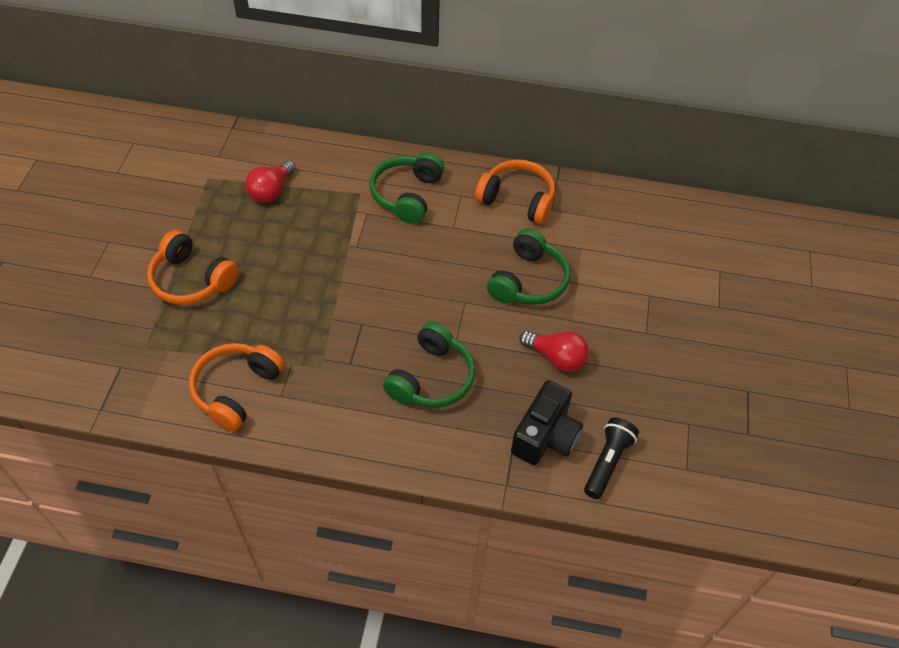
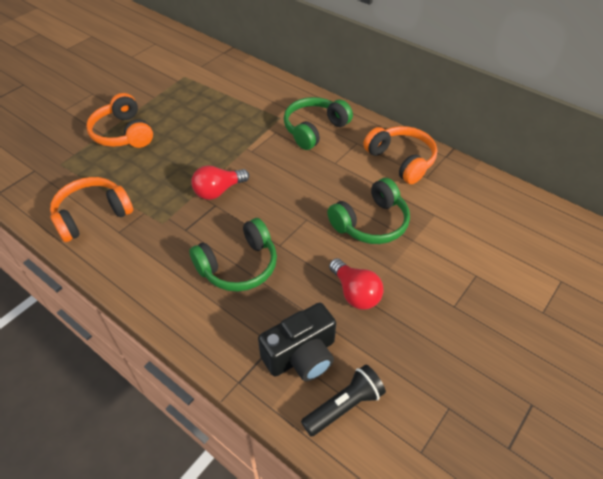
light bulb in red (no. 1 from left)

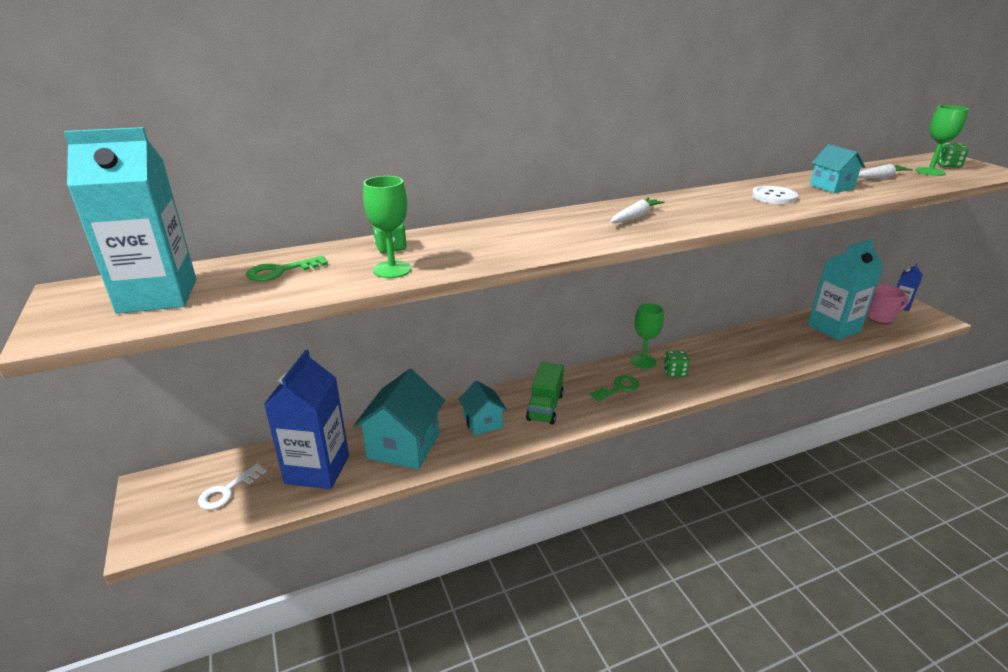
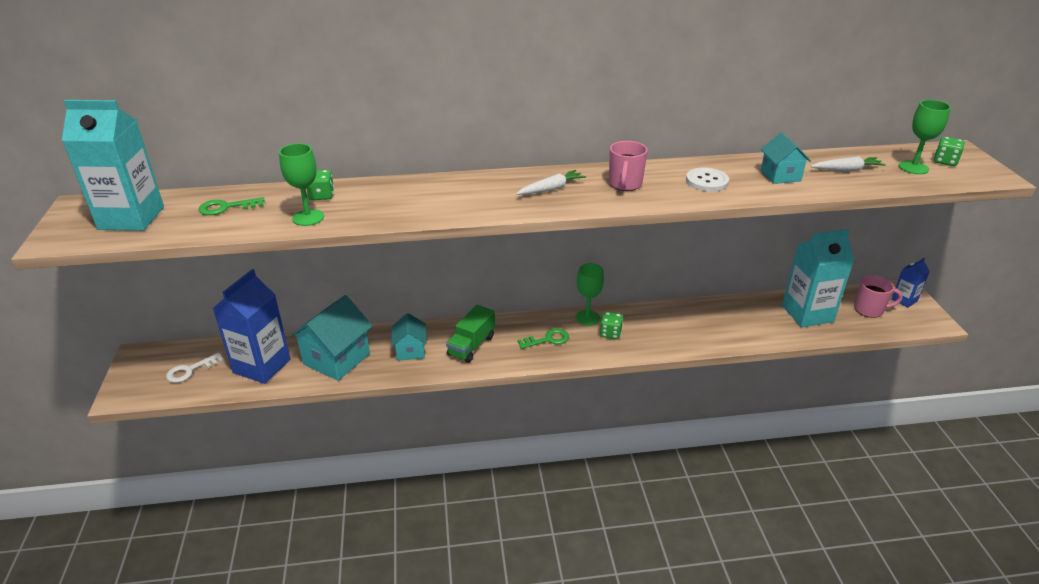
mug in pink (no. 1 from left)

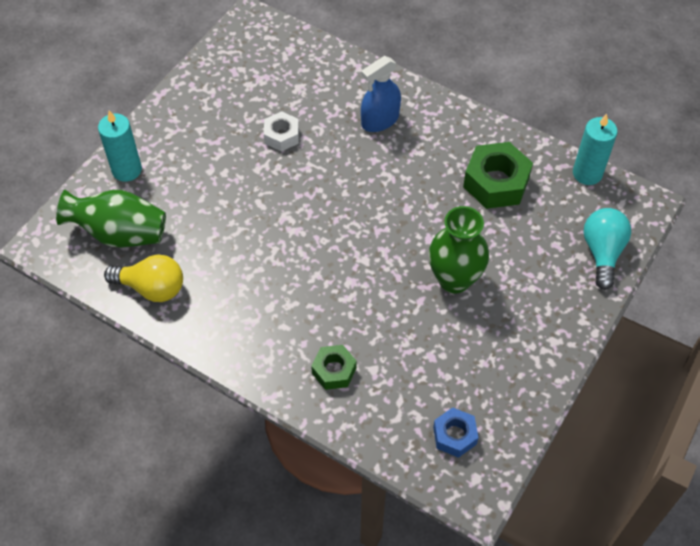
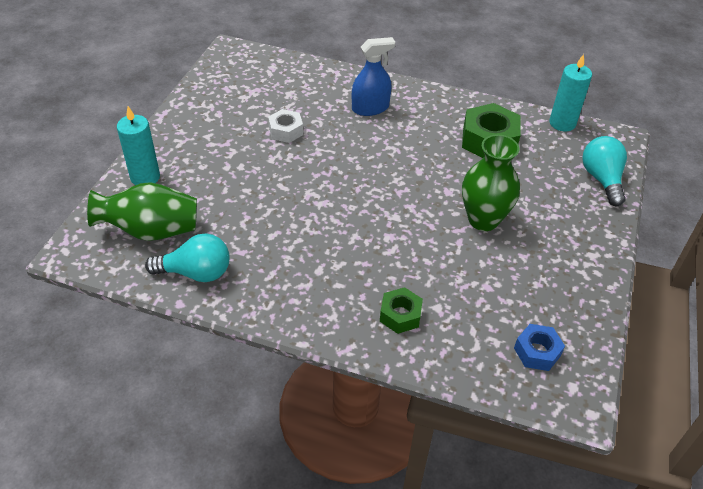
light bulb in turquoise (no. 1 from left); spray bottle in blue

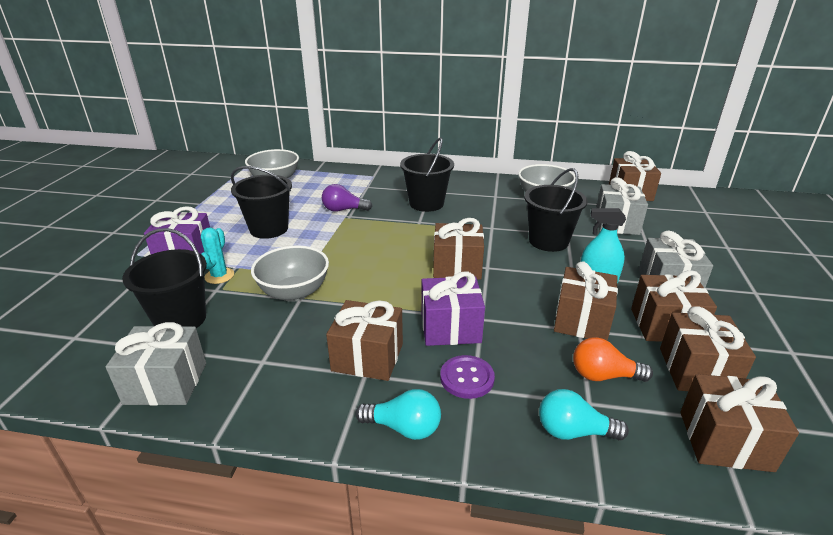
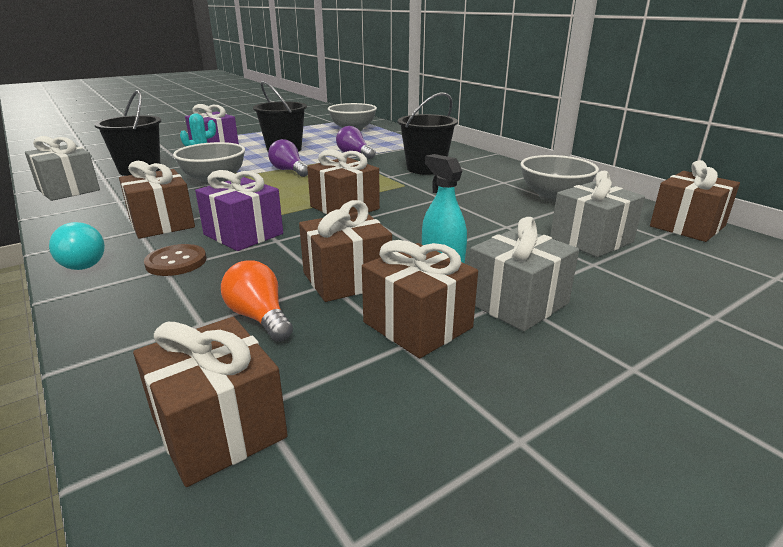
bucket in black (no. 4 from left in the first image); light bulb in turquoise (no. 2 from left in the first image); gift in brown (no. 6 from left in the first image); light bulb in purple (no. 1 from left); button in brown

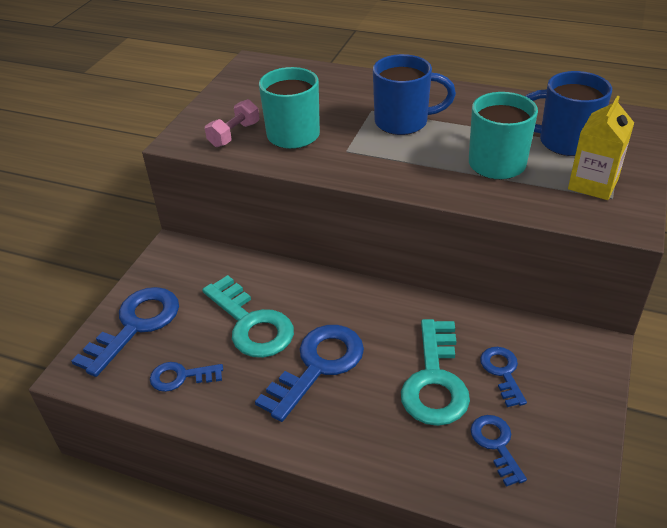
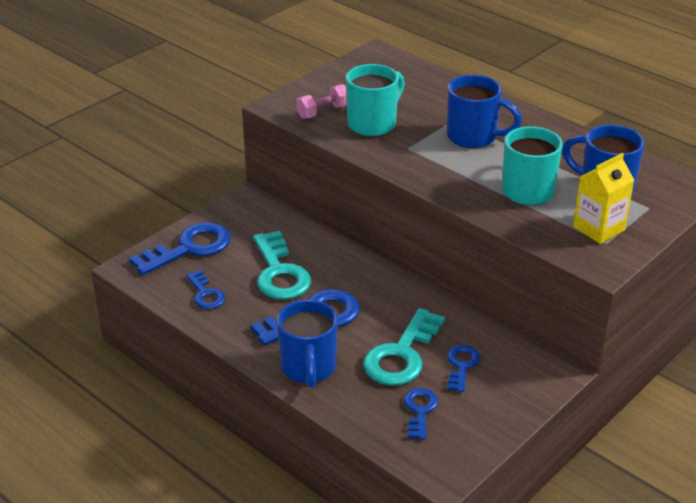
mug in blue (no. 1 from left); key in blue (no. 2 from left)

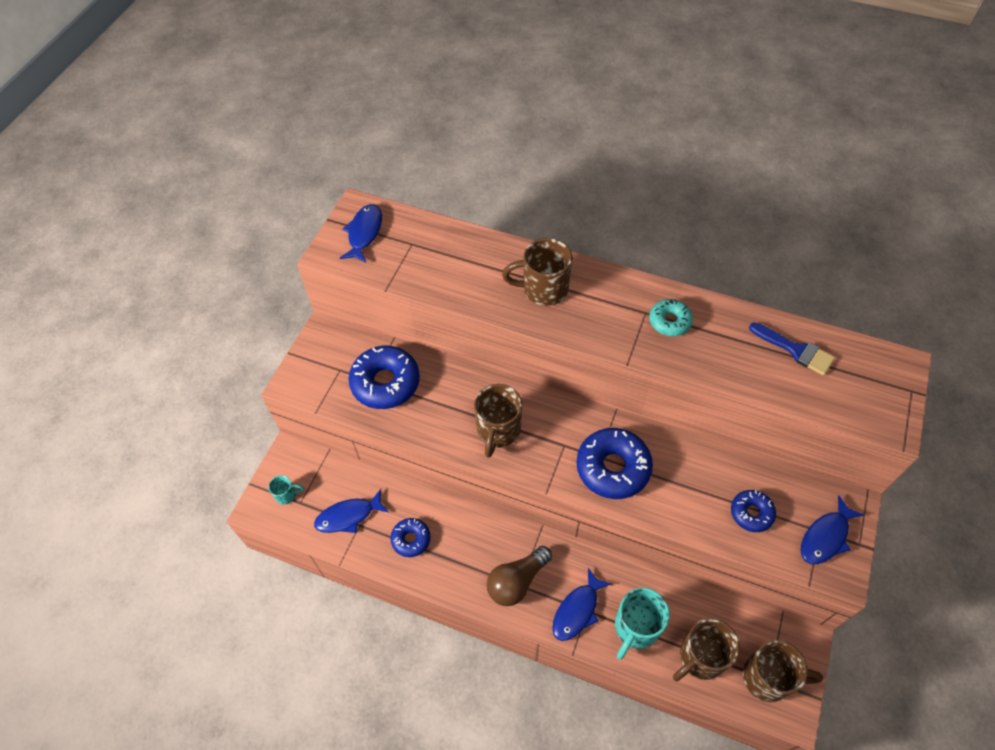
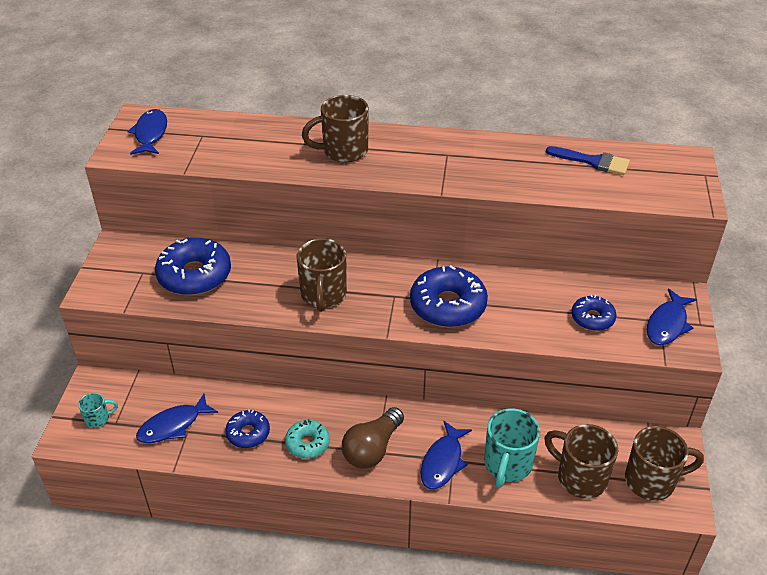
donut in turquoise; mug in brown (no. 3 from left)

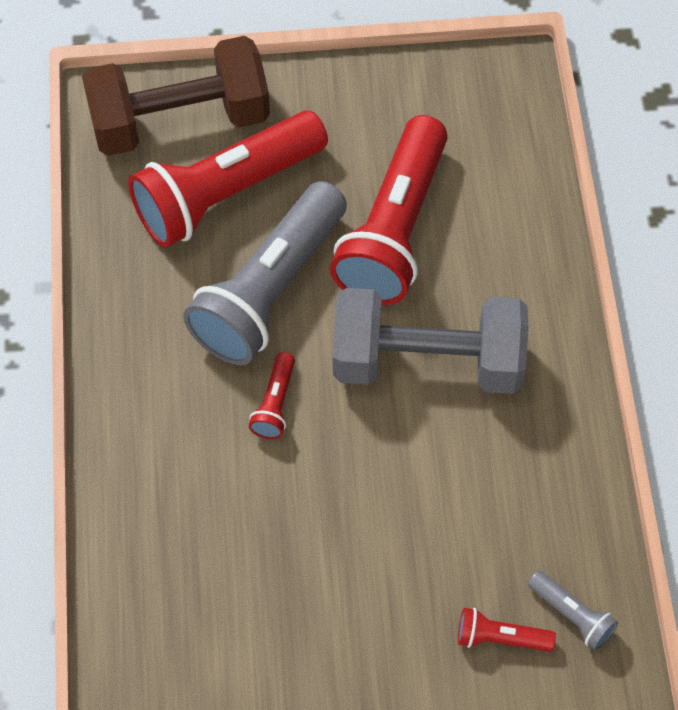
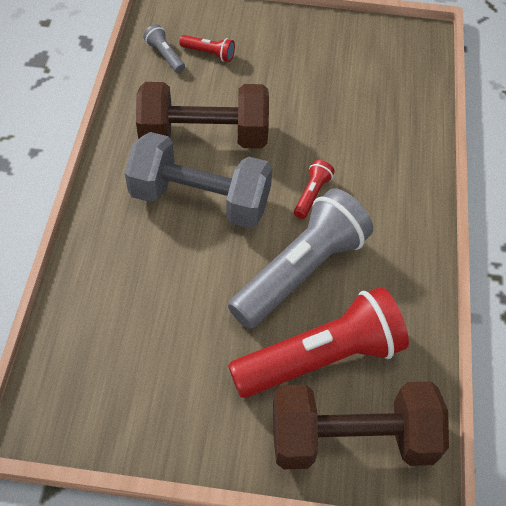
flashlight in red (no. 3 from left in the first image); dumbbell in brown (no. 1 from left)

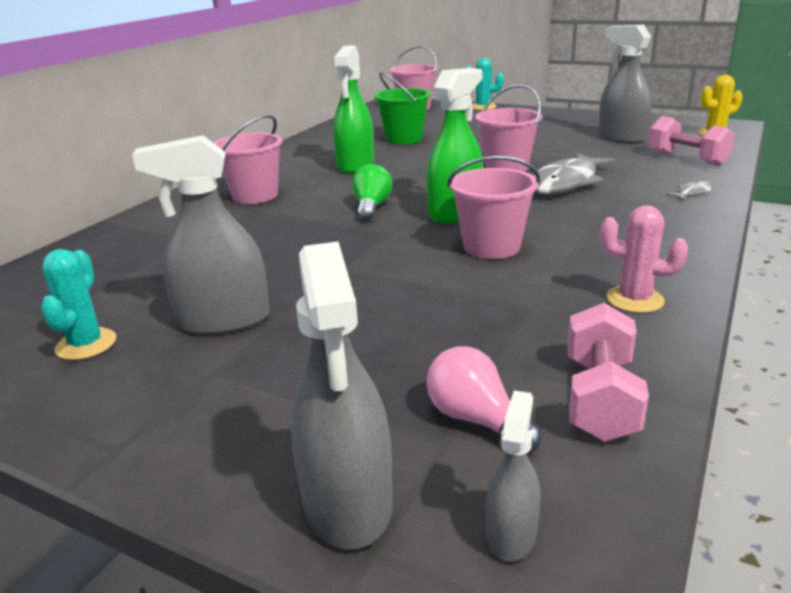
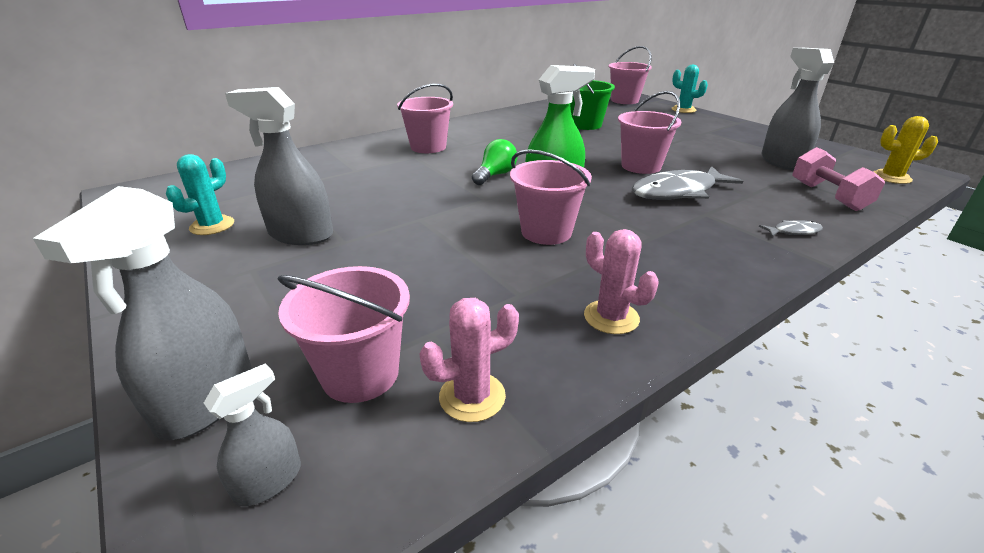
spray bottle in green (no. 1 from left in the first image); bucket in pink (no. 1 from left); cactus in pink (no. 1 from left)

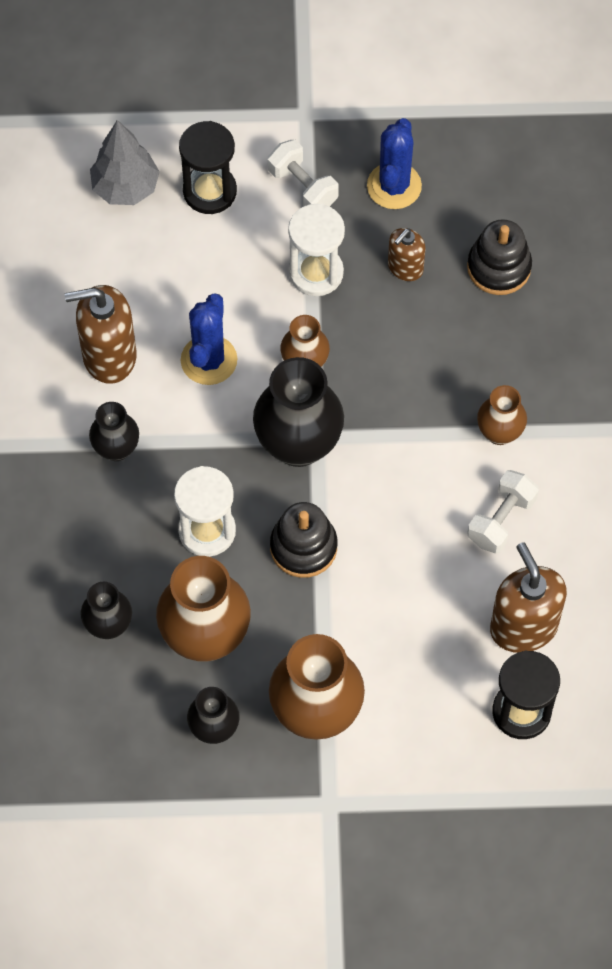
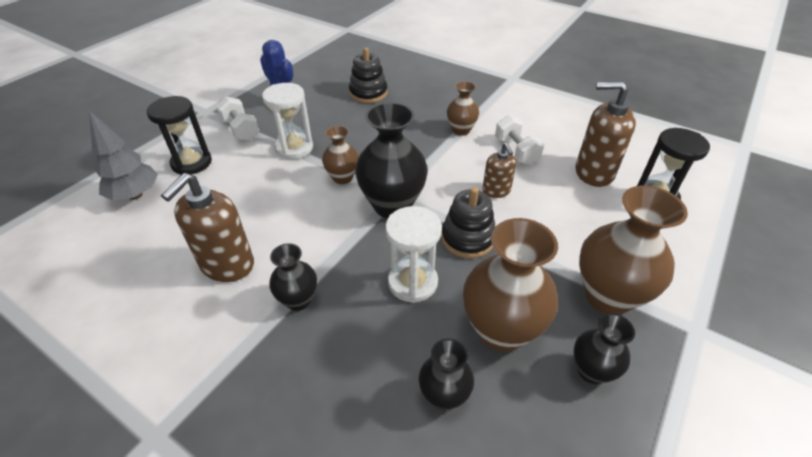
cactus in blue (no. 1 from left in the first image); soap dispenser in brown (no. 2 from left); dumbbell in white (no. 1 from left)

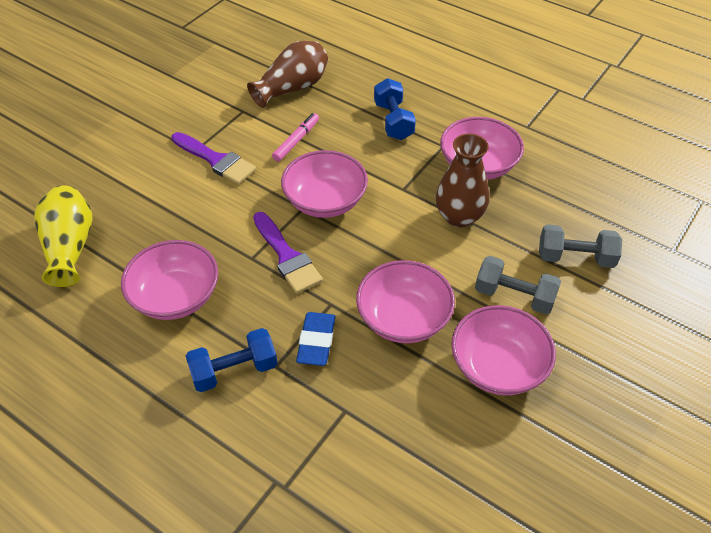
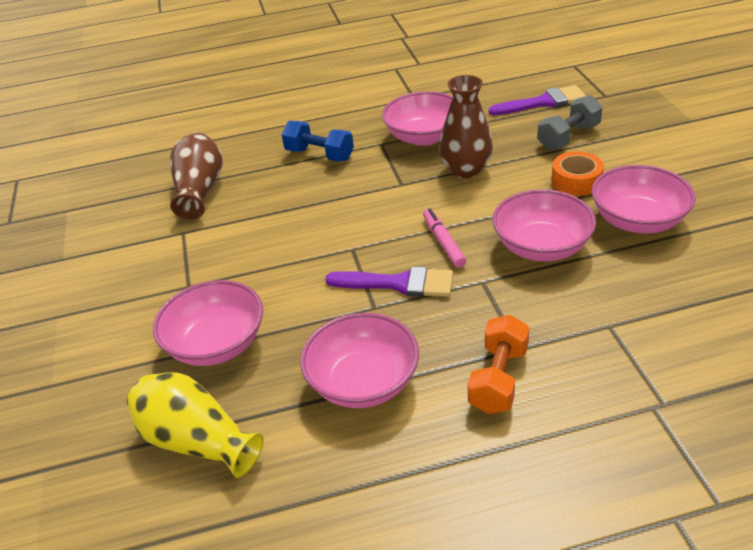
eraser in blue; brush in purple (no. 2 from left); marker in pink; bowl in pink (no. 1 from left); tape in orange; dumbbell in orange

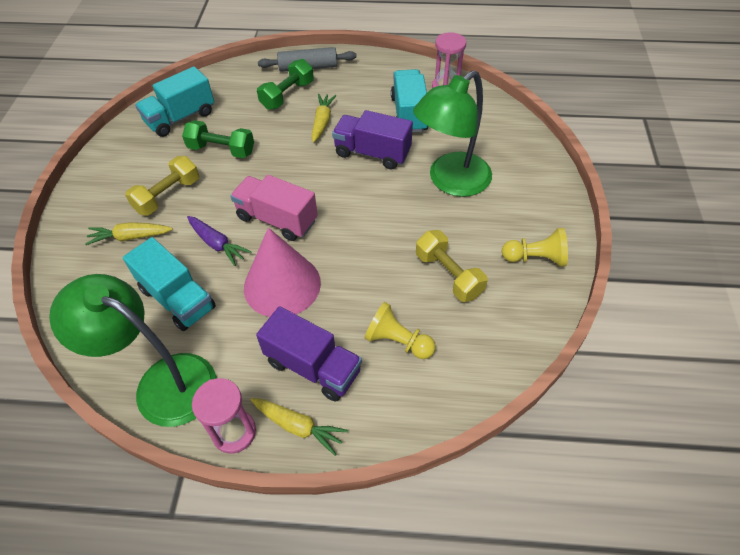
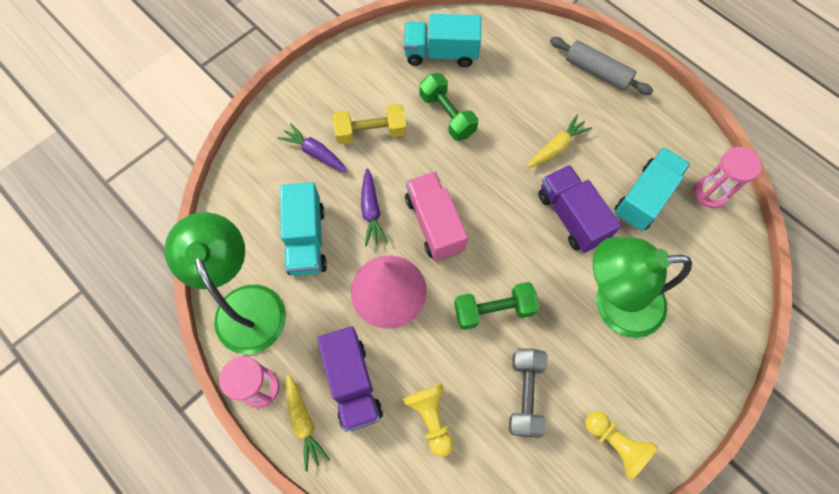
dumbbell in green (no. 2 from left); carrot in purple (no. 1 from left); dumbbell in grey

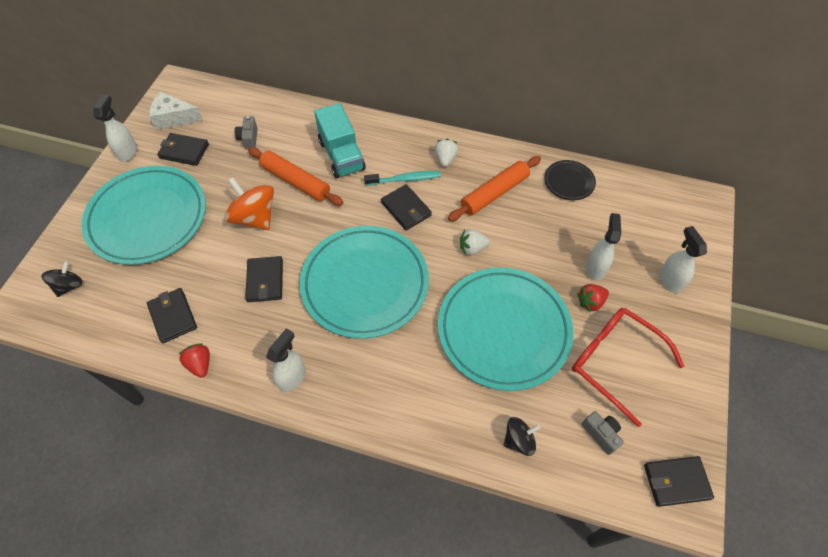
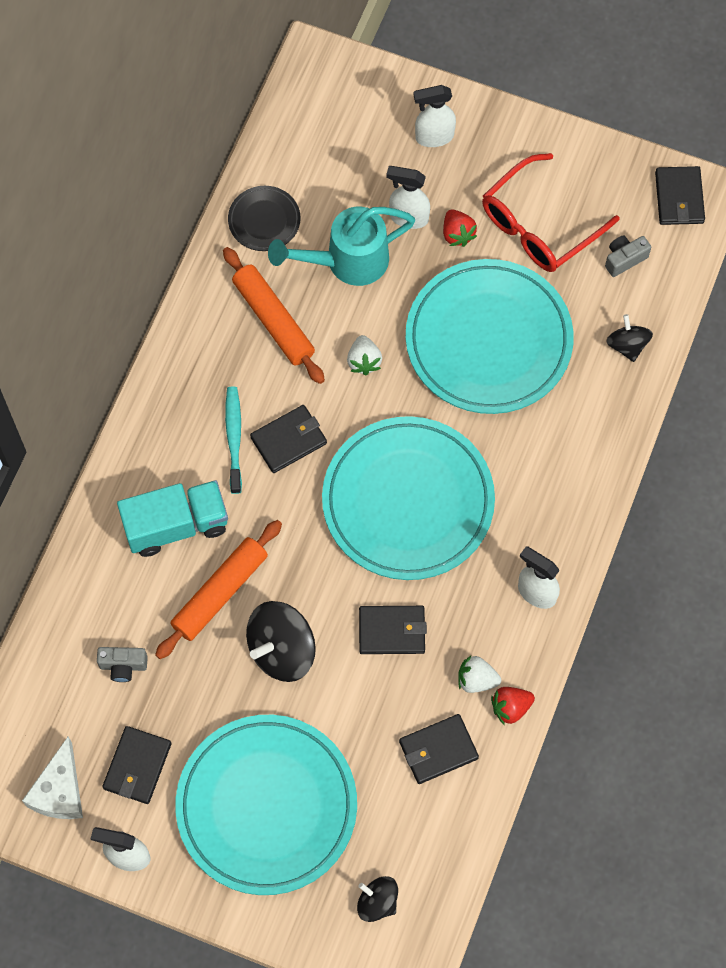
watering can in turquoise; strawberry in white (no. 2 from left); spinning top in black (no. 1 from left)

